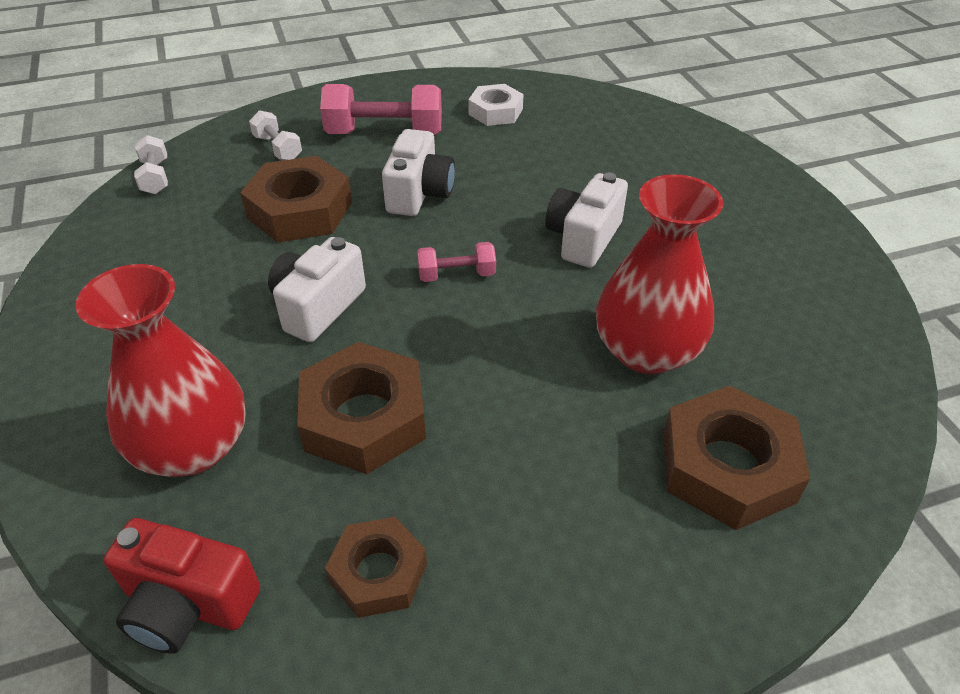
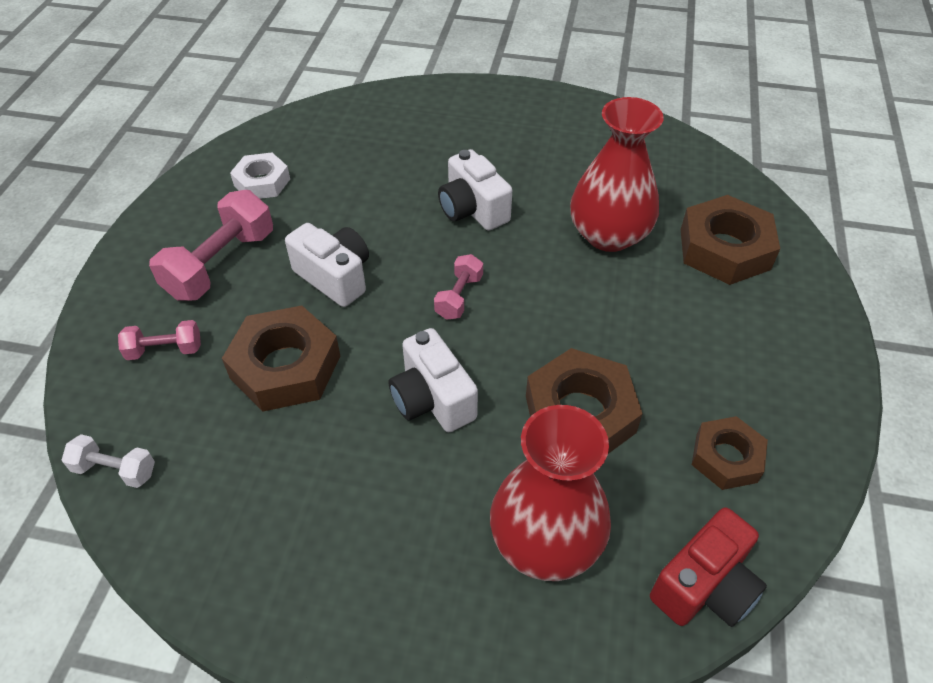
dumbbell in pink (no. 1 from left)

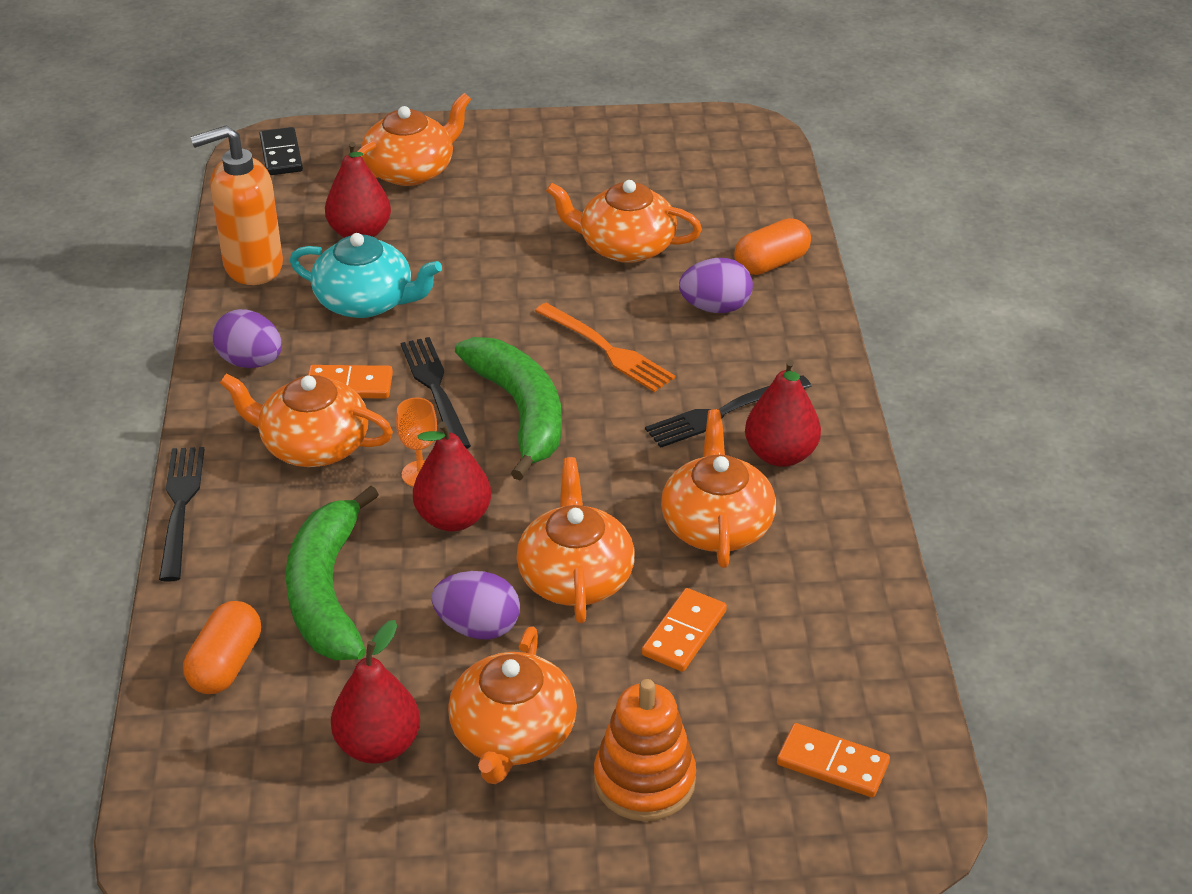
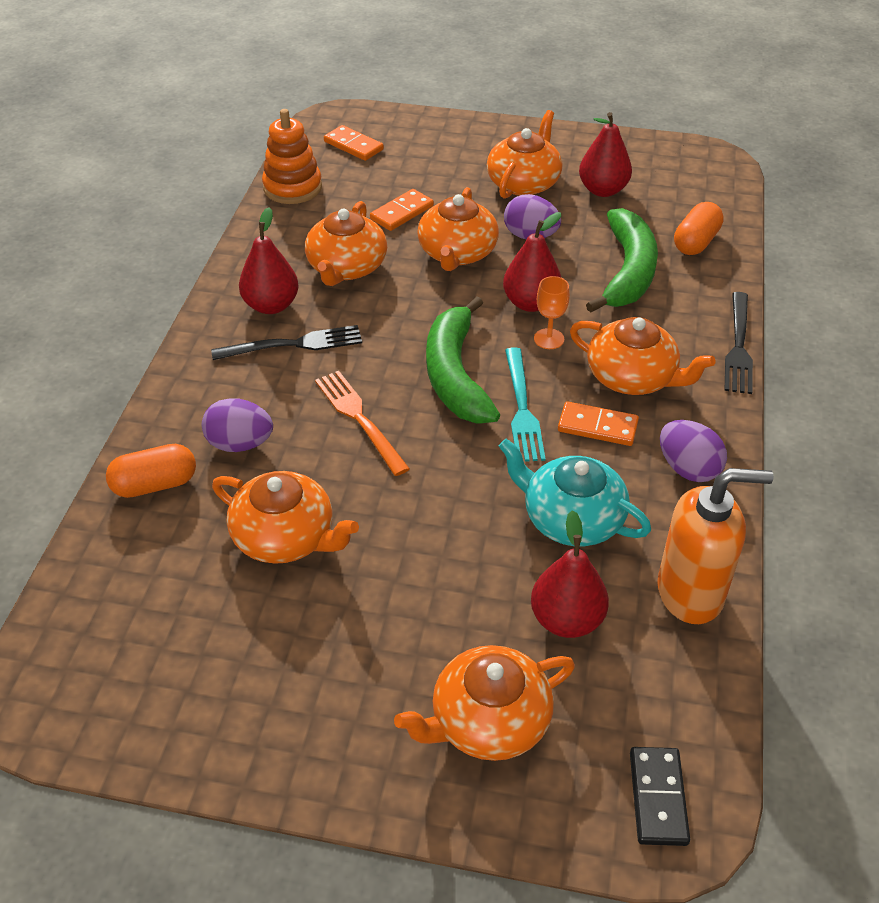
stacking toy in orange; fork in turquoise

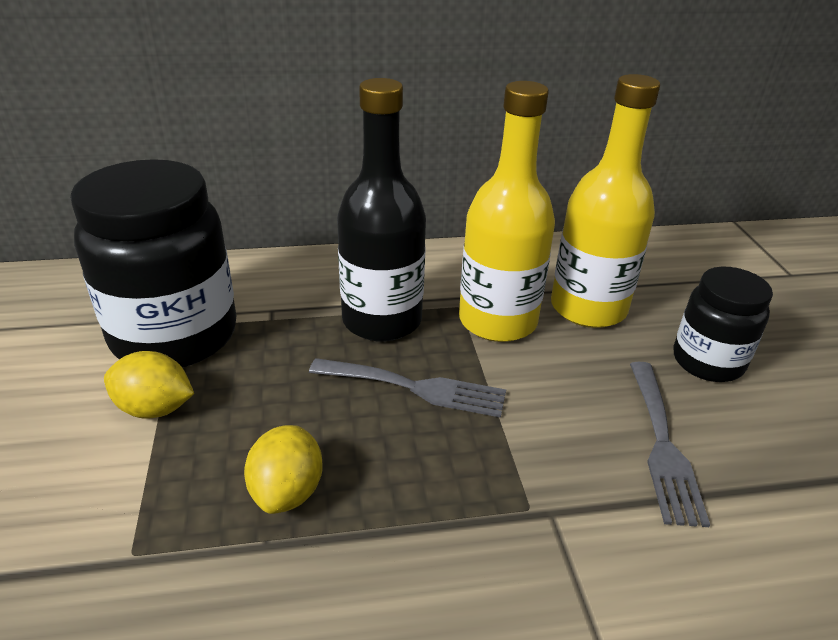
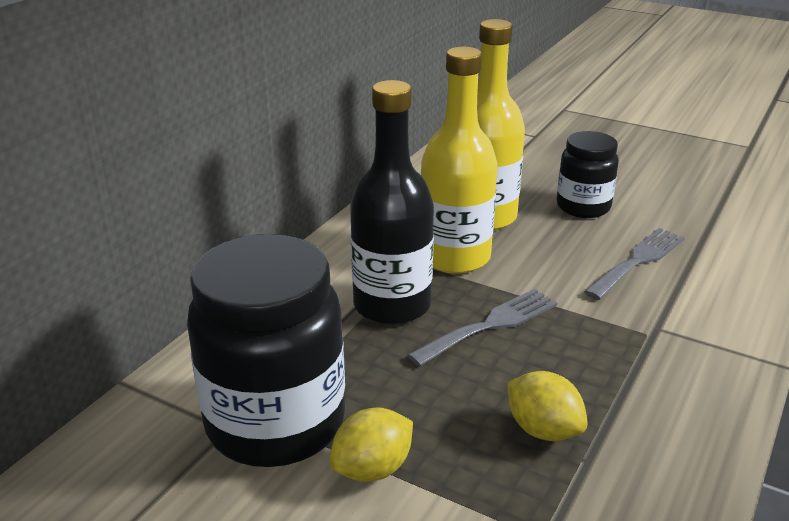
fork in grey (no. 2 from left)

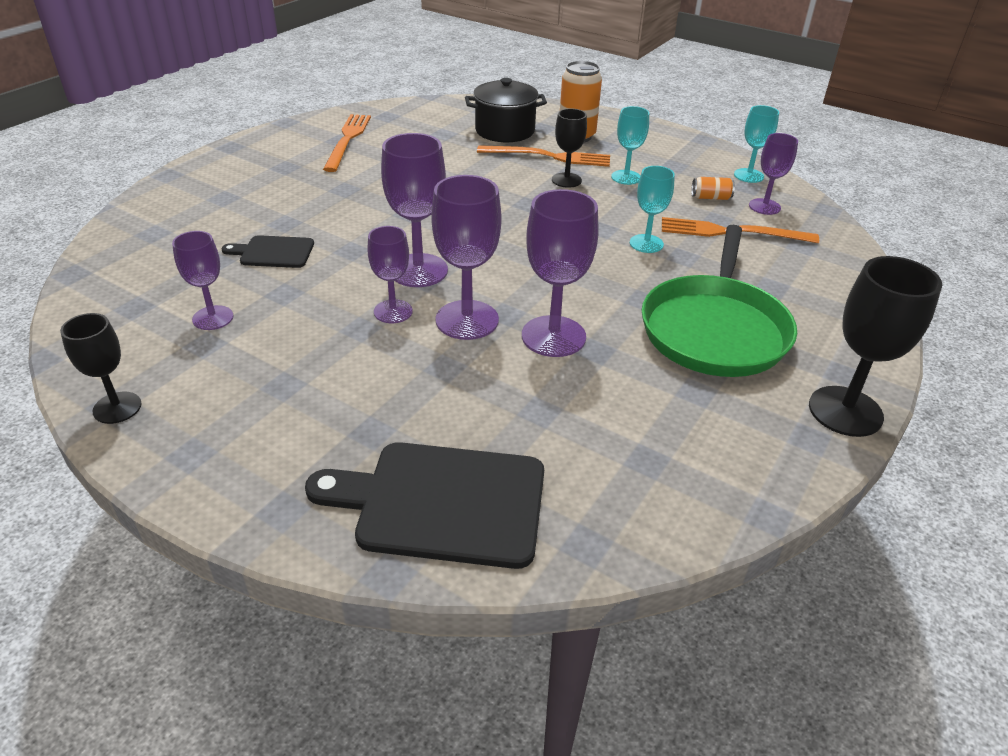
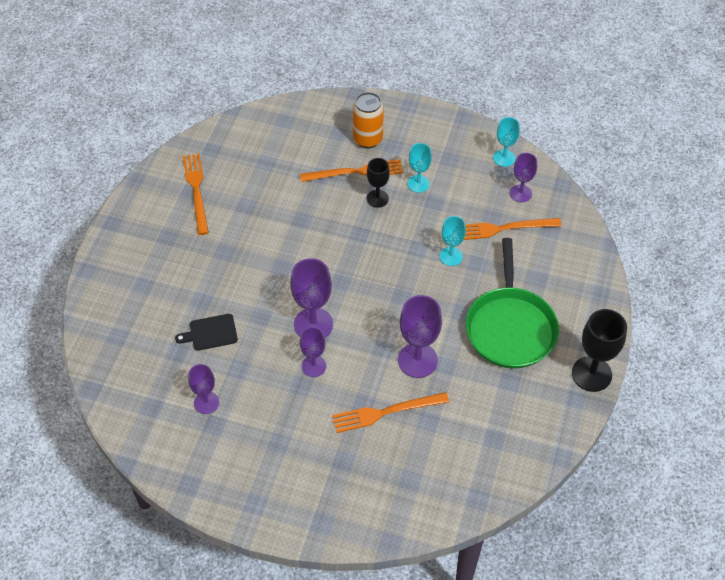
goblet in black (no. 1 from left in the first image); cutting board in black (no. 2 from left in the first image); goblet in purple (no. 4 from left in the first image); pot in black; can in orange (no. 2 from left in the first image); fork in orange (no. 3 from left)

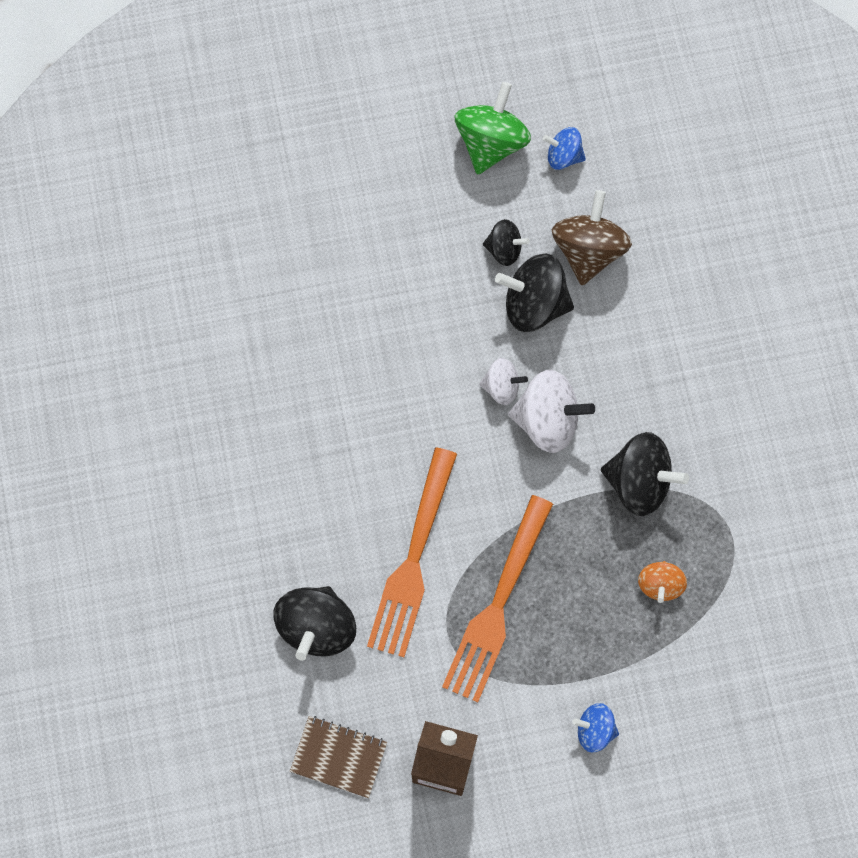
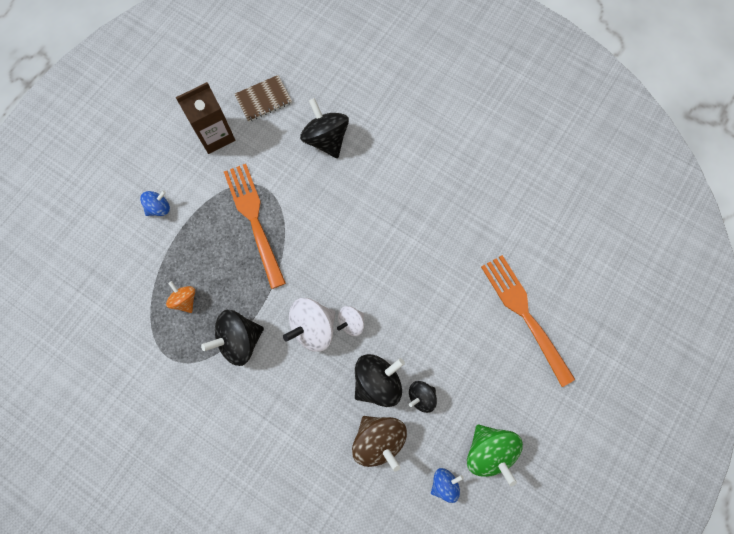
fork in orange (no. 2 from left)

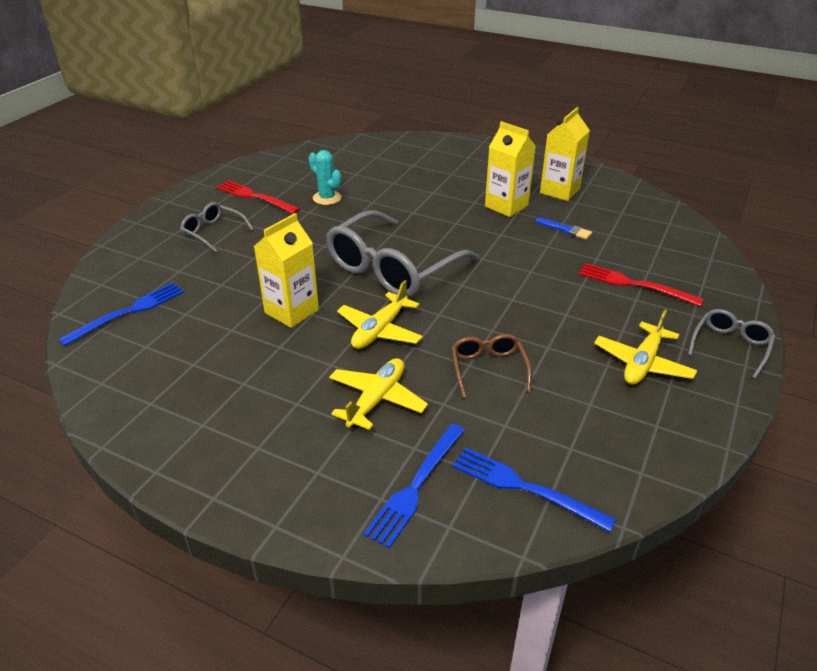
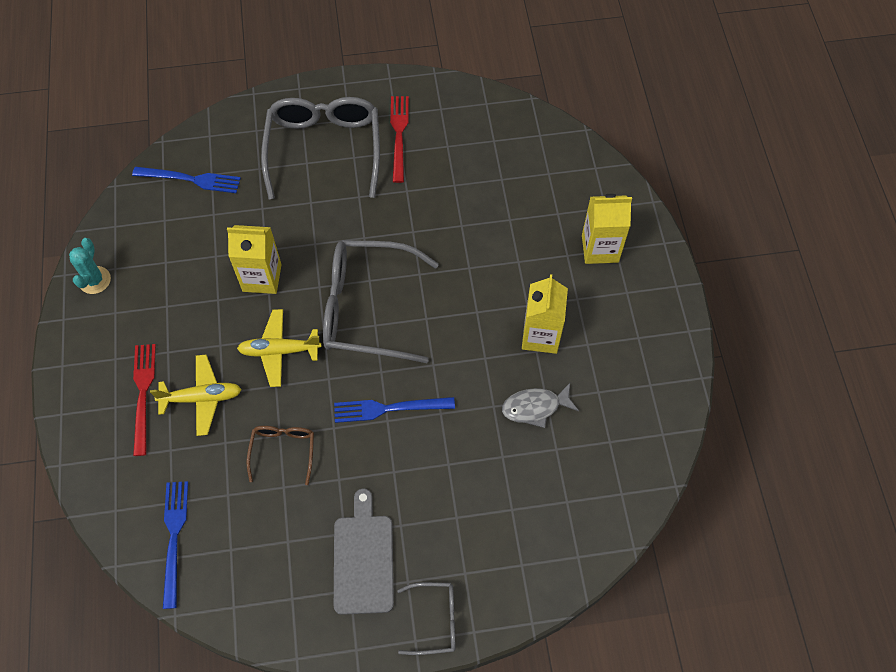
cactus in turquoise; fork in blue (no. 3 from left); carton in yellow (no. 3 from left); fork in red (no. 1 from left); fish in grey; cutting board in grey; glasses in brown; glasses in grey (no. 1 from left)

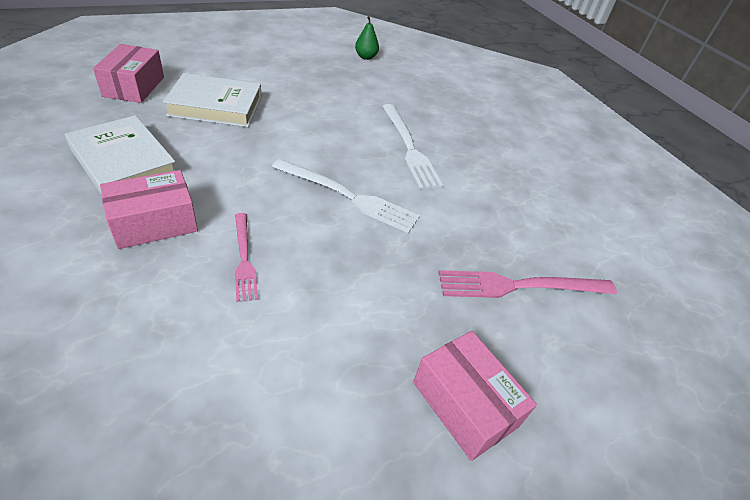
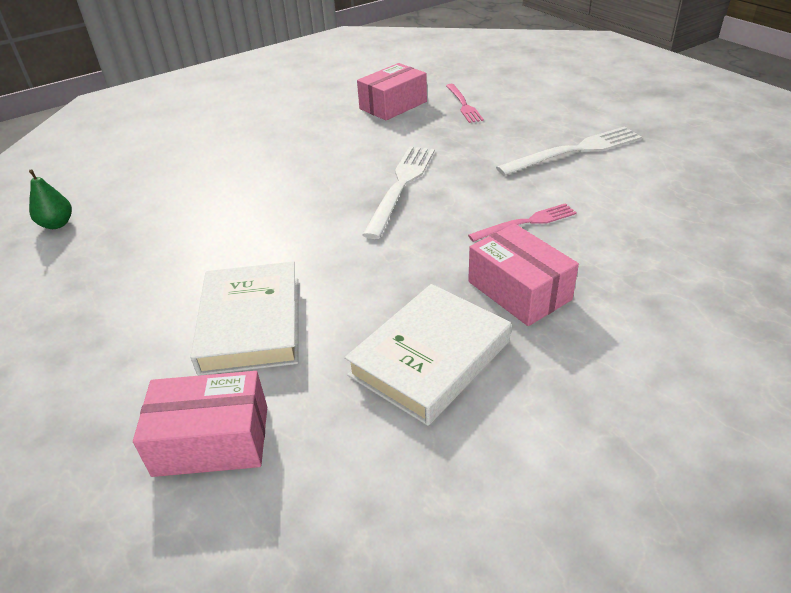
fork in white (no. 2 from left); box in pink (no. 2 from left); fork in pink (no. 1 from left)

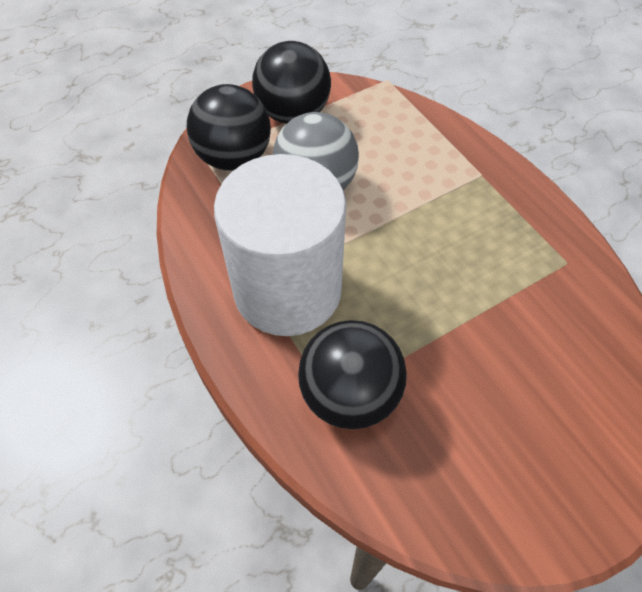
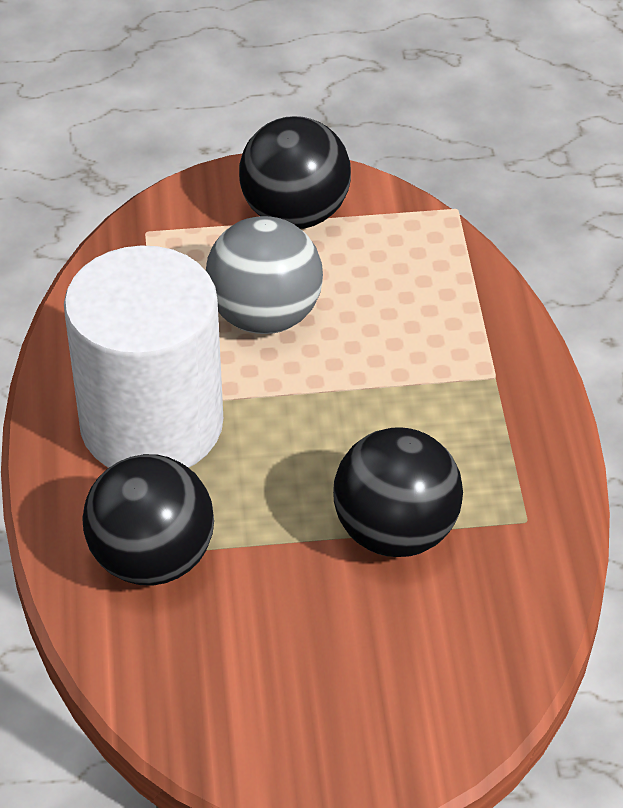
ball in black (no. 3 from left)

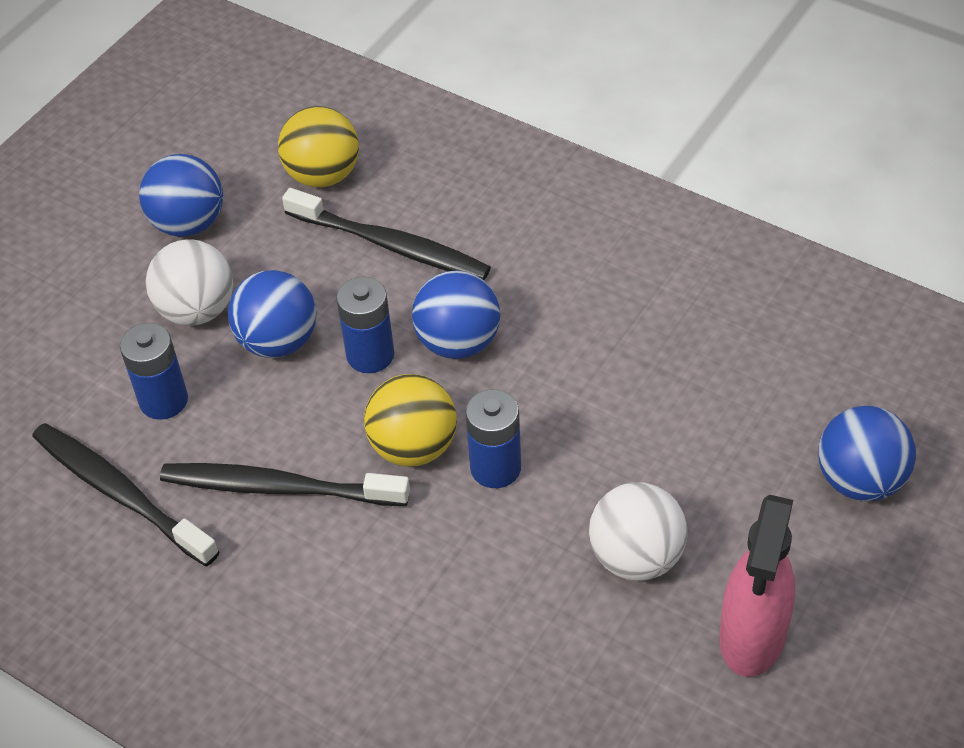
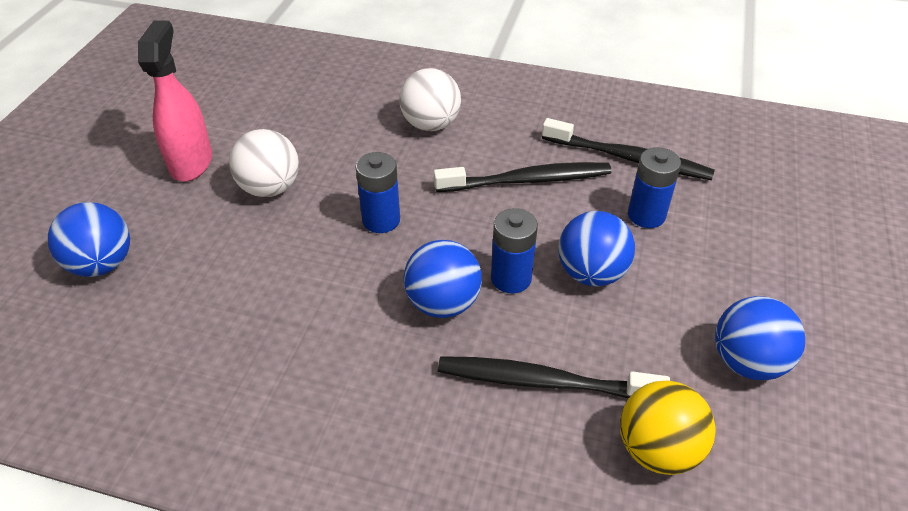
ball in yellow (no. 2 from left in the first image); ball in white (no. 2 from left)

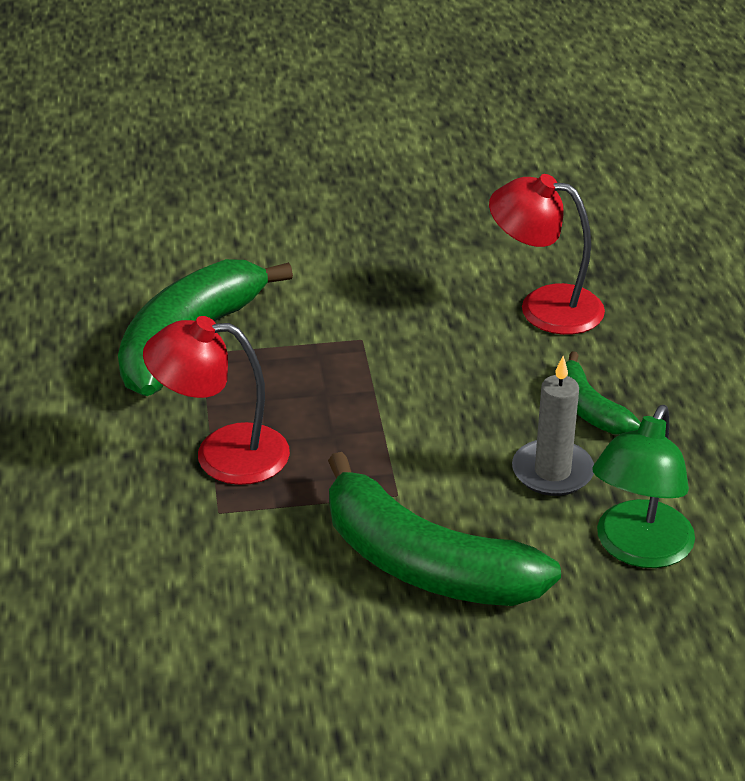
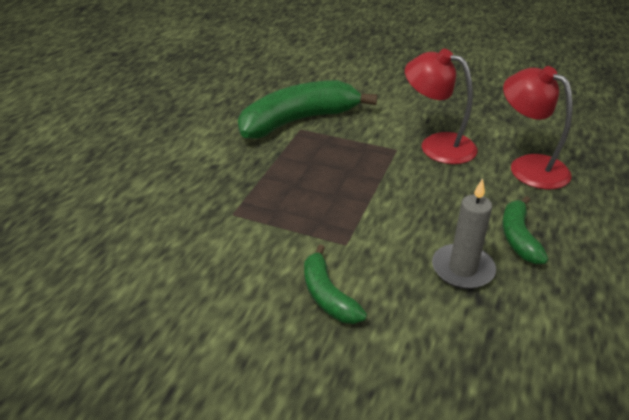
lamp in green; lamp in red (no. 1 from left); banana in green (no. 2 from left)

